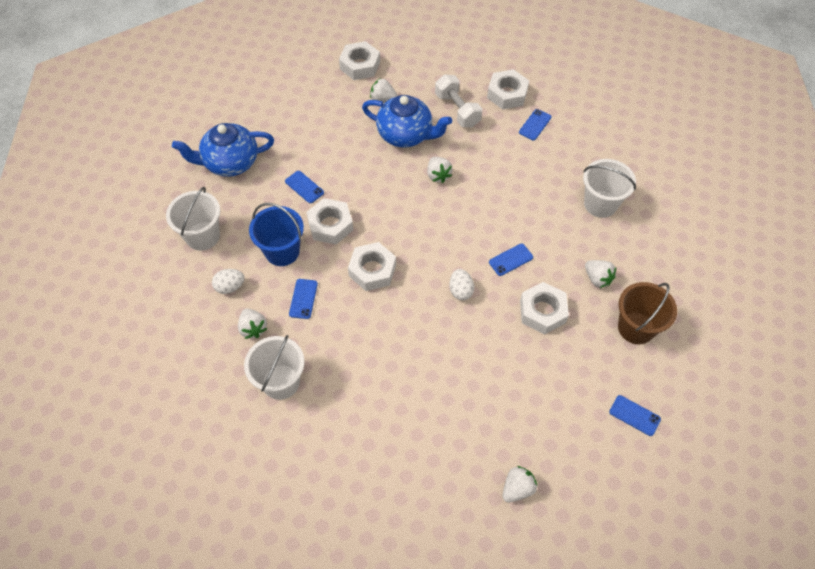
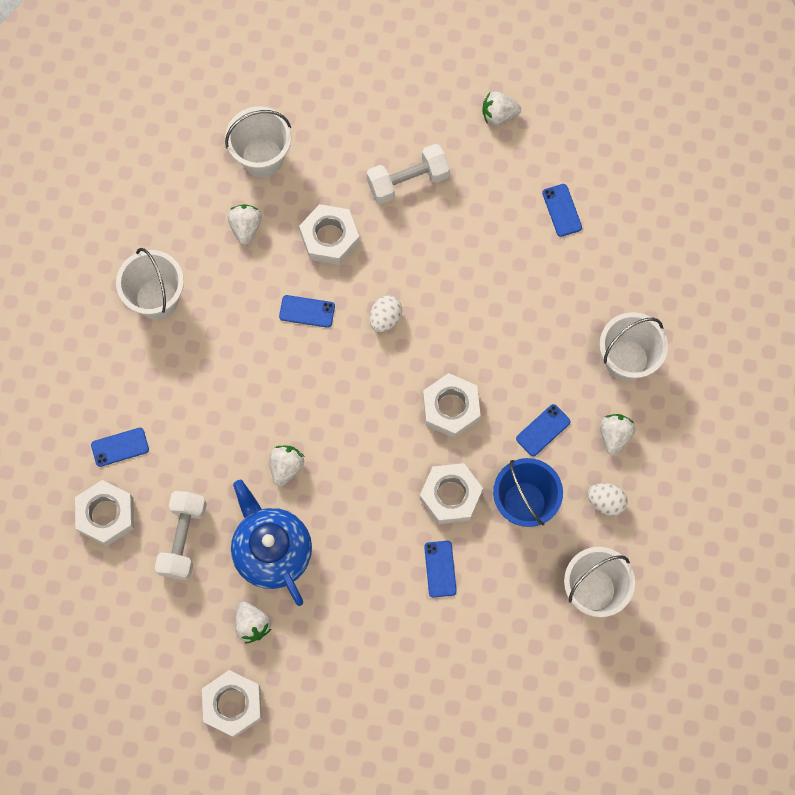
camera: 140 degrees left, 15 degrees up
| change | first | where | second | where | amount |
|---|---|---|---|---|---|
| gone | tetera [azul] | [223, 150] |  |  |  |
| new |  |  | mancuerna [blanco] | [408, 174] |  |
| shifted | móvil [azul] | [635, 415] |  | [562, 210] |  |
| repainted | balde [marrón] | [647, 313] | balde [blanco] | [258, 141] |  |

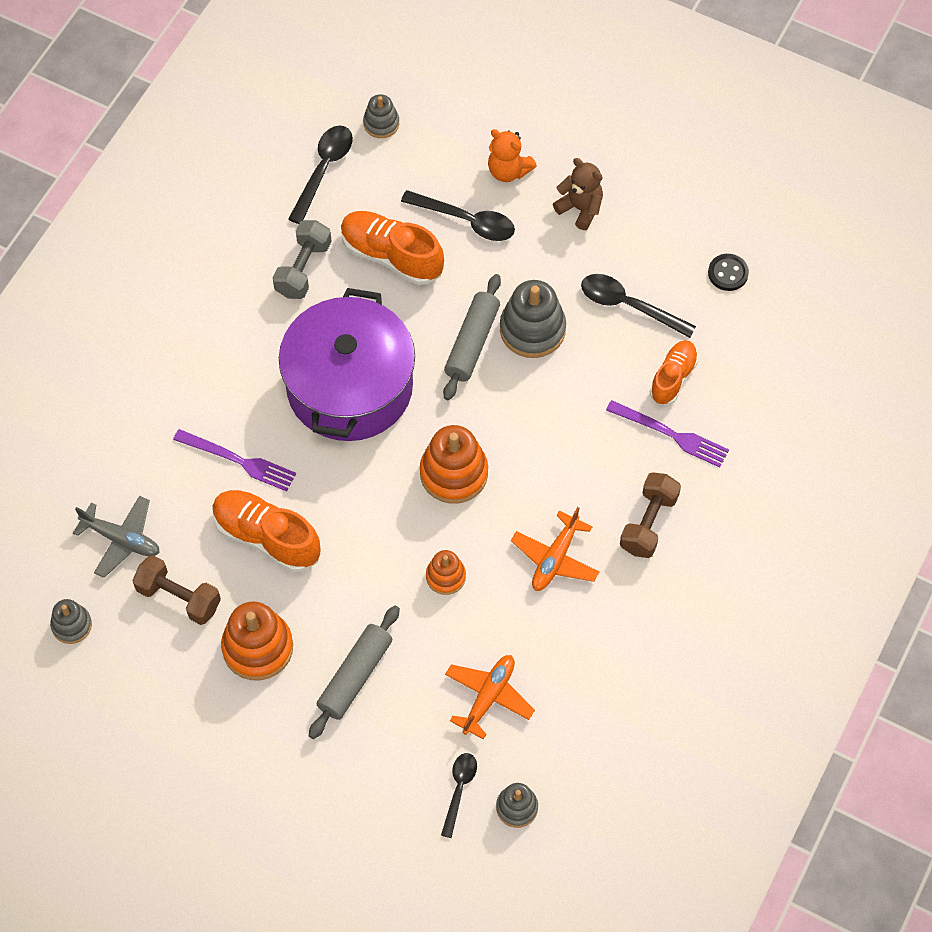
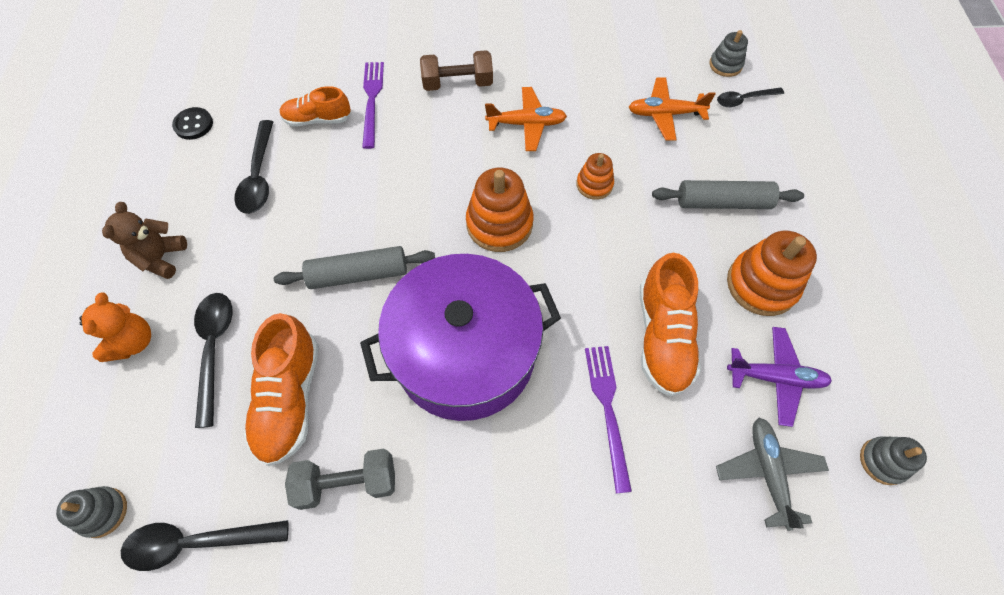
camera: 120 degrees left, 0 degrees up
| change | first | where | second | where | amount |
|---|---|---|---|---|---|
| gone | juguete apilable [gris] | [533, 319] |  |  |  |
| swapped | mancuerna [marrón] | [176, 590] | avión [morado] | [779, 377] |  |

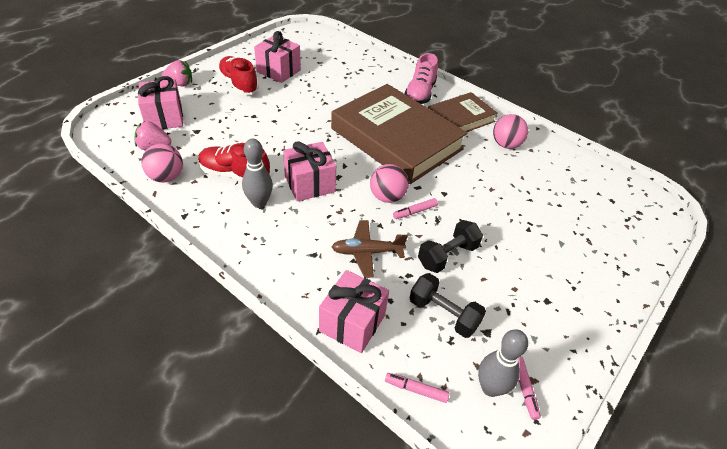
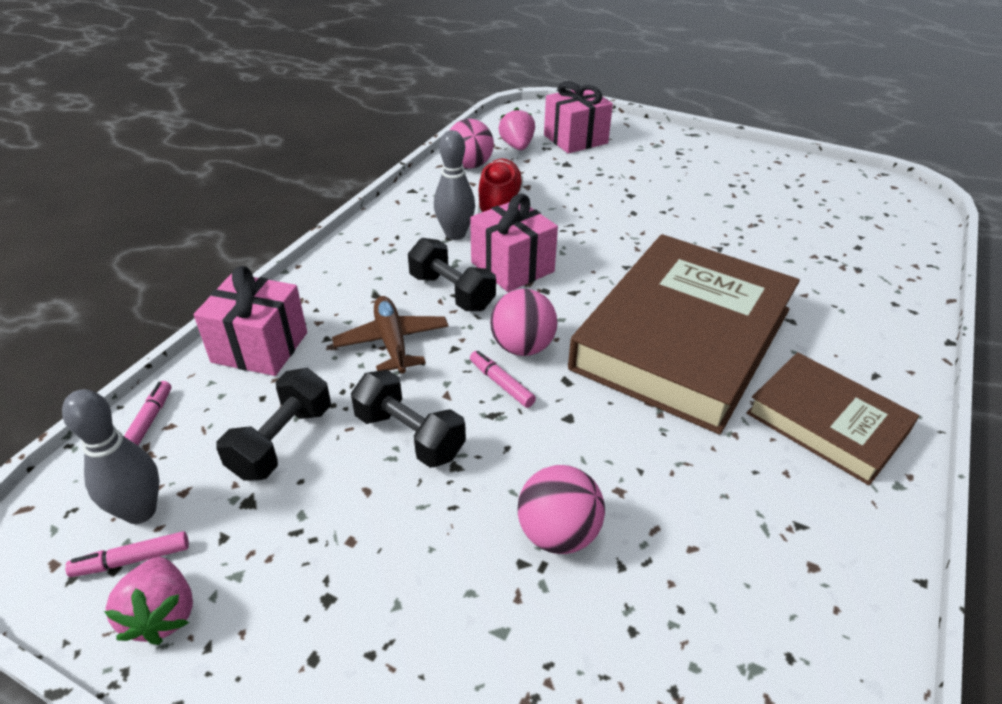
camera: 80 degrees right, 5 degrees down
| change | first | where | second | where | amount |
|---|---|---|---|---|---|
| gone | zapato [rojo] | [238, 75] |  |  |  |
| gone | regalo [rosa] | [277, 57] |  |  |  |
| gone | zapato [rosa] | [421, 78] |  |  |  |
| new |  |  | mancuerna [negro] | [452, 274] |  |
| shifted | fresa [rosa] | [176, 73] |  | [148, 601] |  |
| shifted | pelota [rosa] | [510, 131] |  | [561, 509] |  |

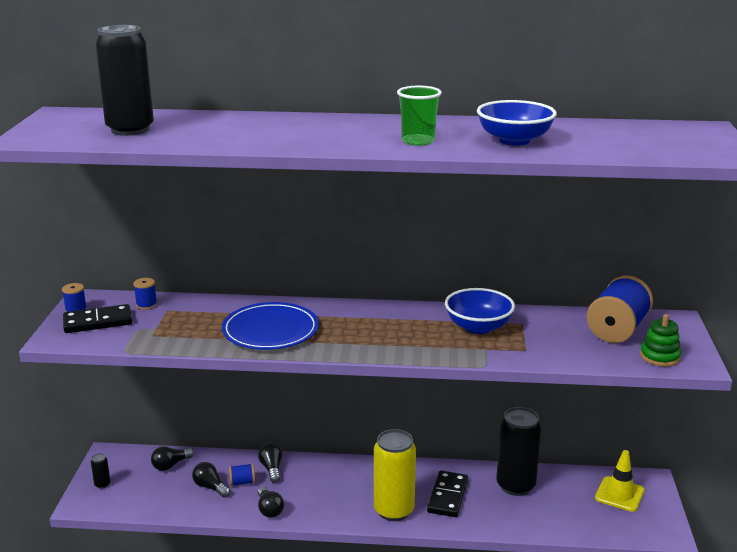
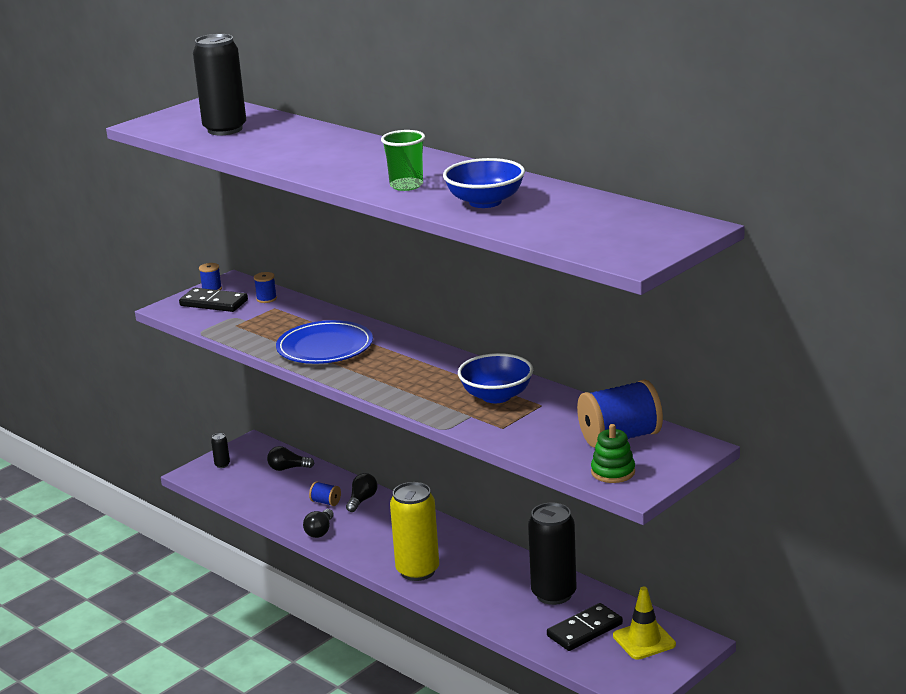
camera: 40 degrees right, 0 degrees up
| change | first | where | second | where | amount |
|---|---|---|---|---|---|
| gone | bombilla [negro] | [211, 480] |  |  |  |
| shifted | ficha de dominó [negro] | [447, 494] |  | [585, 627] |  |

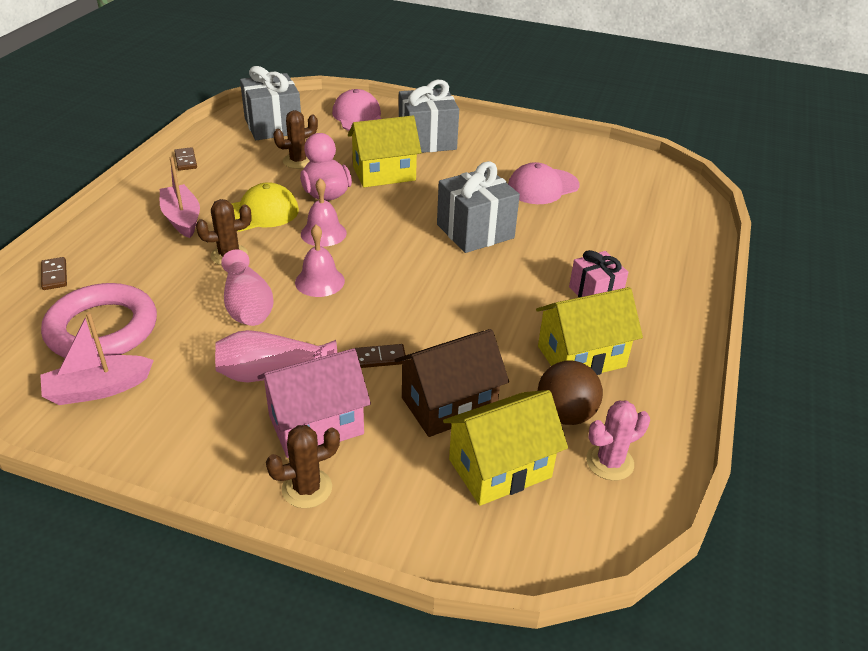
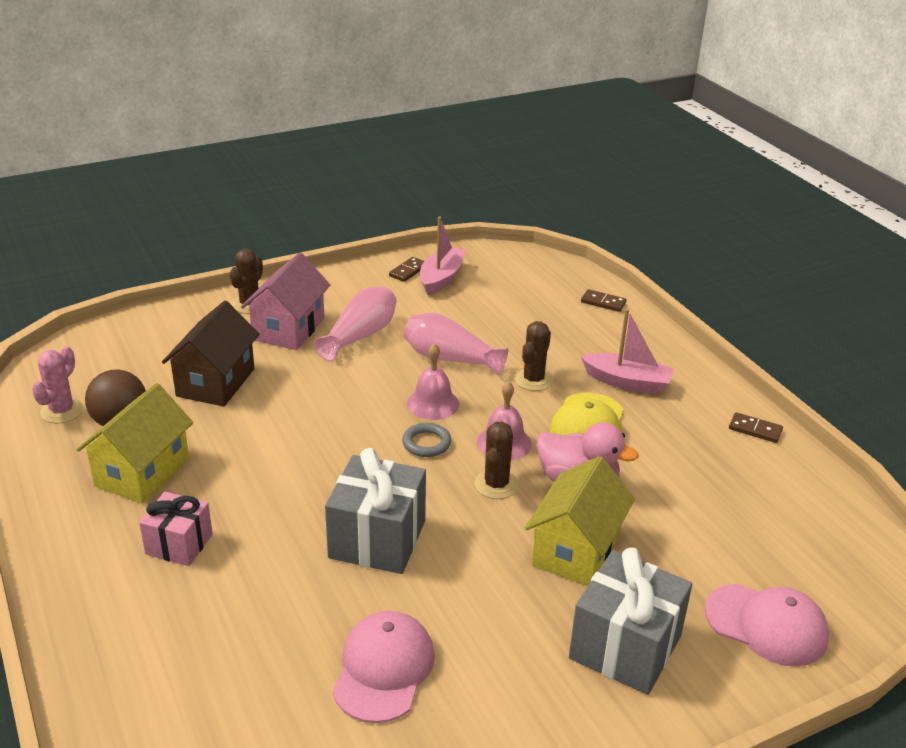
camera: 135 degrees right, 5 degrees down
| change | first | where | second | where | amount |
|---|---|---|---|---|---|
| gone | anillo [rosa] | [99, 320] |  |  |  |
| gone | regalo [gris] | [270, 103] |  |  |  |
| gone | casa [amarillo] | [505, 448] |  |  |  |
| new |  |  | anillo [gris] | [427, 440] |  |
| shifted | cactus [marrón] | [295, 139] |  | [496, 460] |  |
| shifted | ficha de dominó [marrón] | [380, 356] |  | [406, 269] |  |

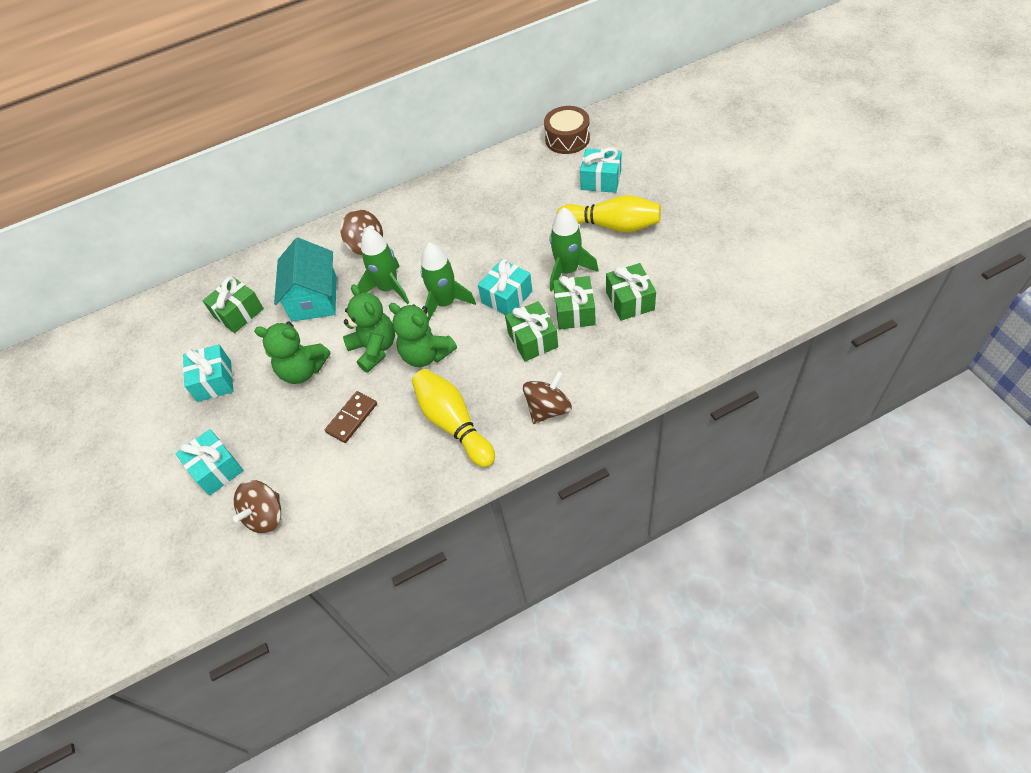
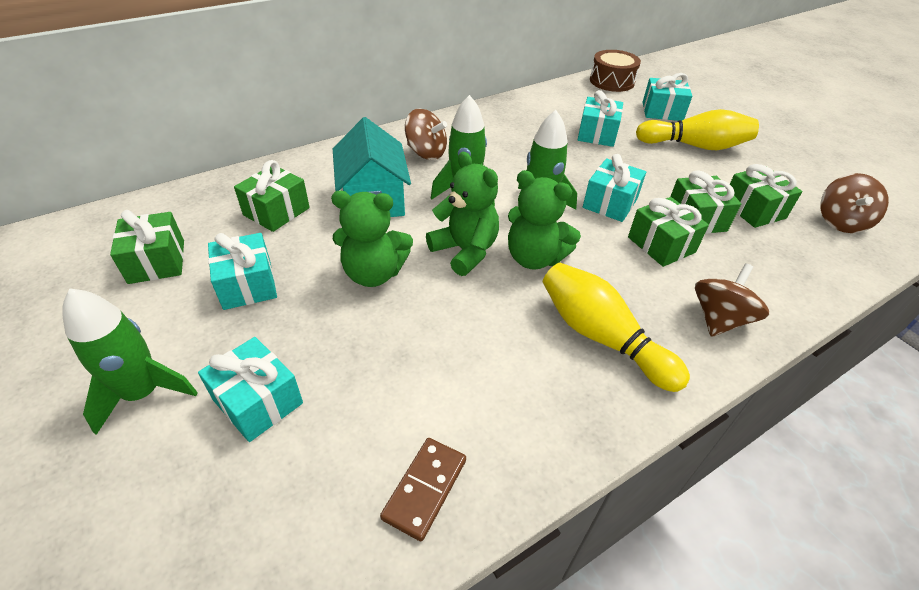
camera: 15 degrees left, 10 degrees down
| change | first | where | second | where | amount |
|---|---|---|---|---|---|
| new |  |  | regalo [verde] | [147, 247] |  |
| new |  |  | regalo [turquesa] | [600, 118] |  |
| shifted | peonza [marrón] | [257, 506] |  | [854, 203] |  |
| shifted | ficha de dominó [marrón] | [351, 417] |  | [423, 489] |  |
| shifted | cohete [verde] | [574, 249] |  | [130, 361] |  |

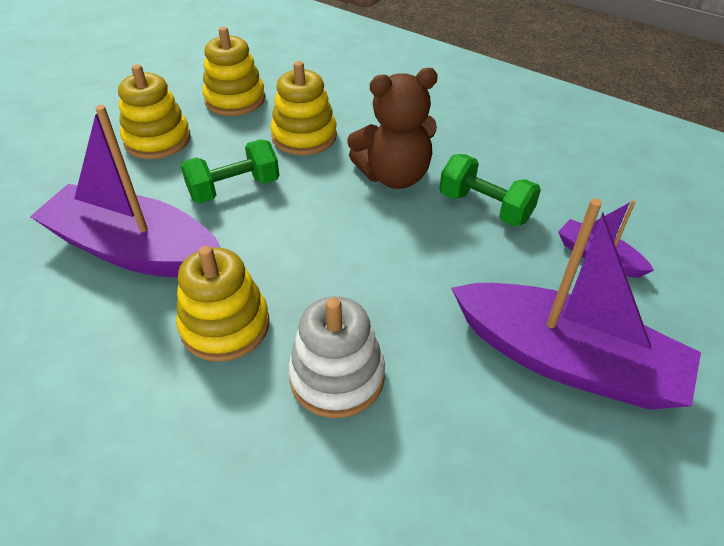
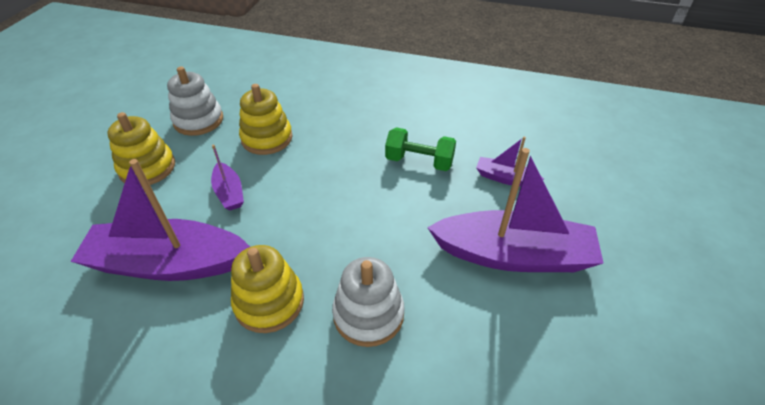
camera: 20 degrees left, 0 degrees up
| change | first | where | second | where | amount |
|---|---|---|---|---|---|
| gone | osito [marrón] | [392, 128] |  |  |  |
| swapped | mancuerna [verde] | [230, 171] | barco [morado] | [227, 177] |  |
| repainted | juguete apilable [amarillo] | [233, 71] | juguete apilable [blanco] | [195, 101] |  |

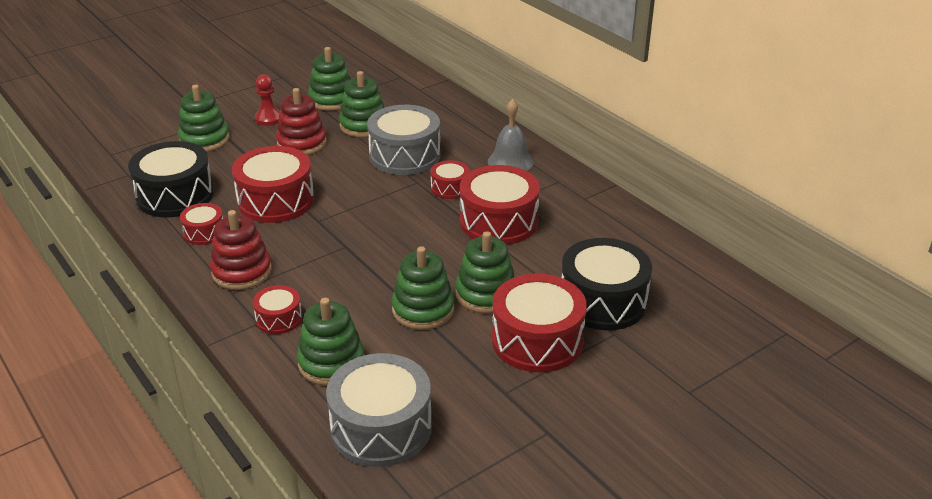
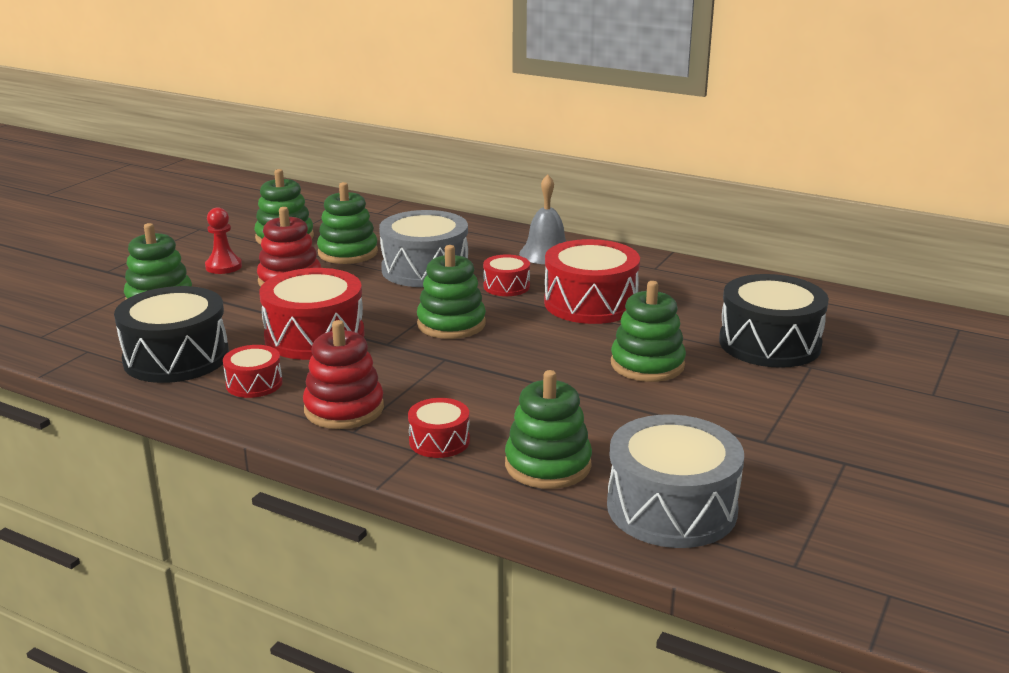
camera: 25 degrees left, 10 degrees down
| change | first | where | second | where | amount |
|---|---|---|---|---|---|
| gone | tambor [rojo] | [539, 323] |  |  |  |
| shifted | juguete apilable [verde] | [423, 288] |  | [451, 292] |  |

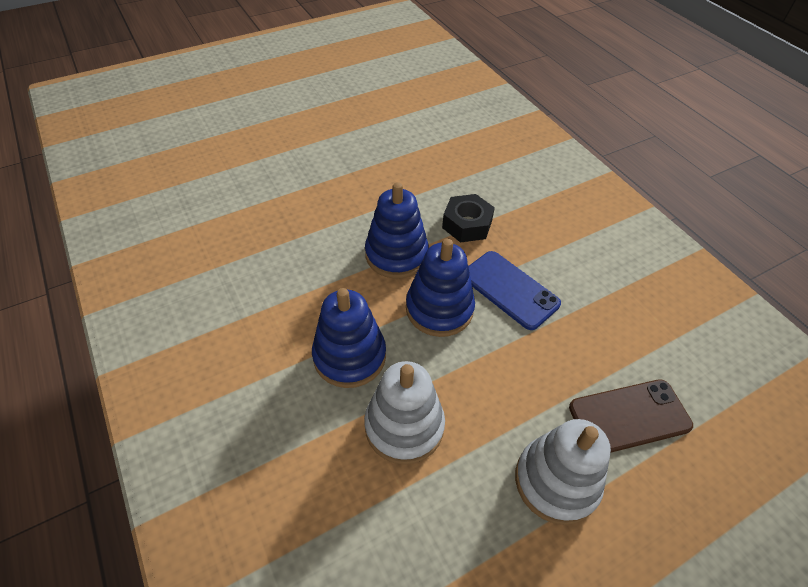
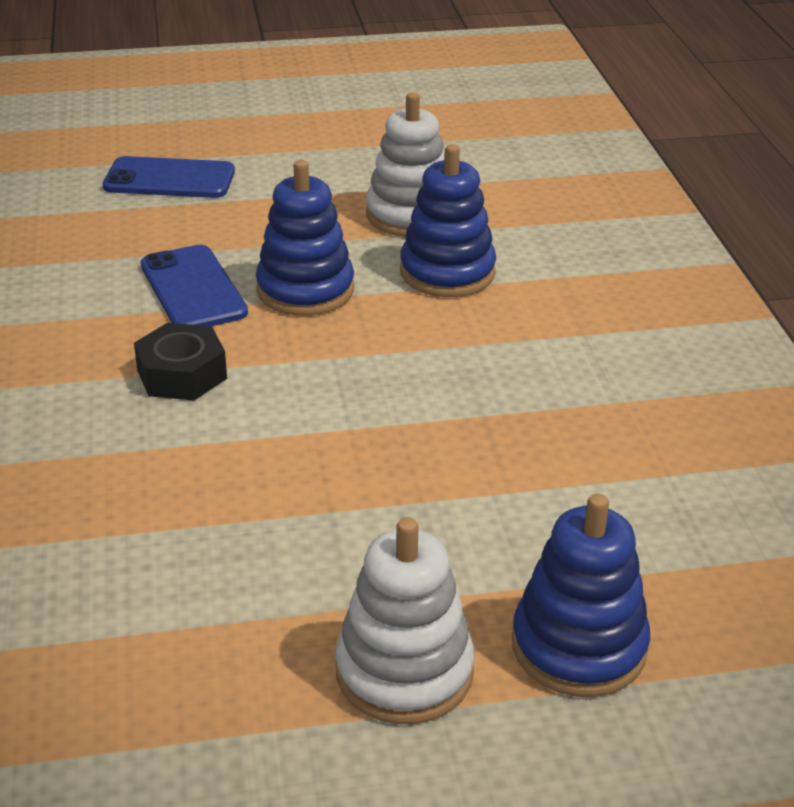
camera: 160 degrees left, 15 degrees down
| change | first | where | second | where | amount |
|---|---|---|---|---|---|
| shifted | juguete apilable [azul] | [397, 230] |  | [581, 595] |  |
| shifted | juguete apilable [blanco] | [563, 472] |  | [404, 620] |  |
| repainted | móvil [marrón] | [631, 416] | móvil [azul] | [169, 177] |  |

